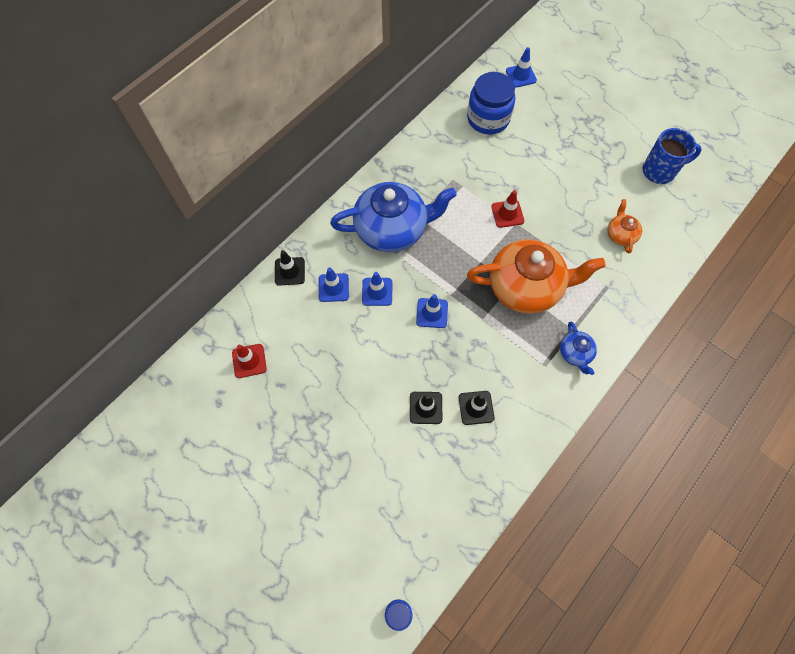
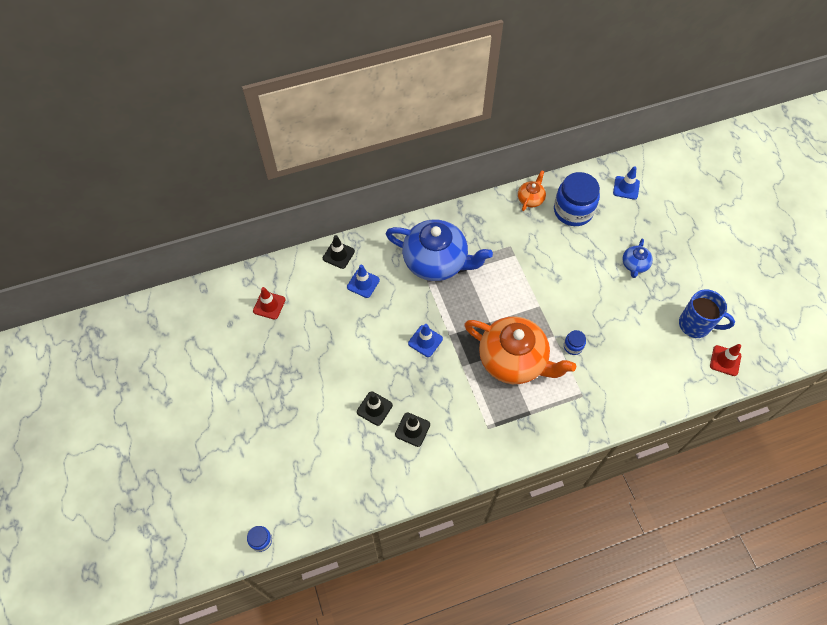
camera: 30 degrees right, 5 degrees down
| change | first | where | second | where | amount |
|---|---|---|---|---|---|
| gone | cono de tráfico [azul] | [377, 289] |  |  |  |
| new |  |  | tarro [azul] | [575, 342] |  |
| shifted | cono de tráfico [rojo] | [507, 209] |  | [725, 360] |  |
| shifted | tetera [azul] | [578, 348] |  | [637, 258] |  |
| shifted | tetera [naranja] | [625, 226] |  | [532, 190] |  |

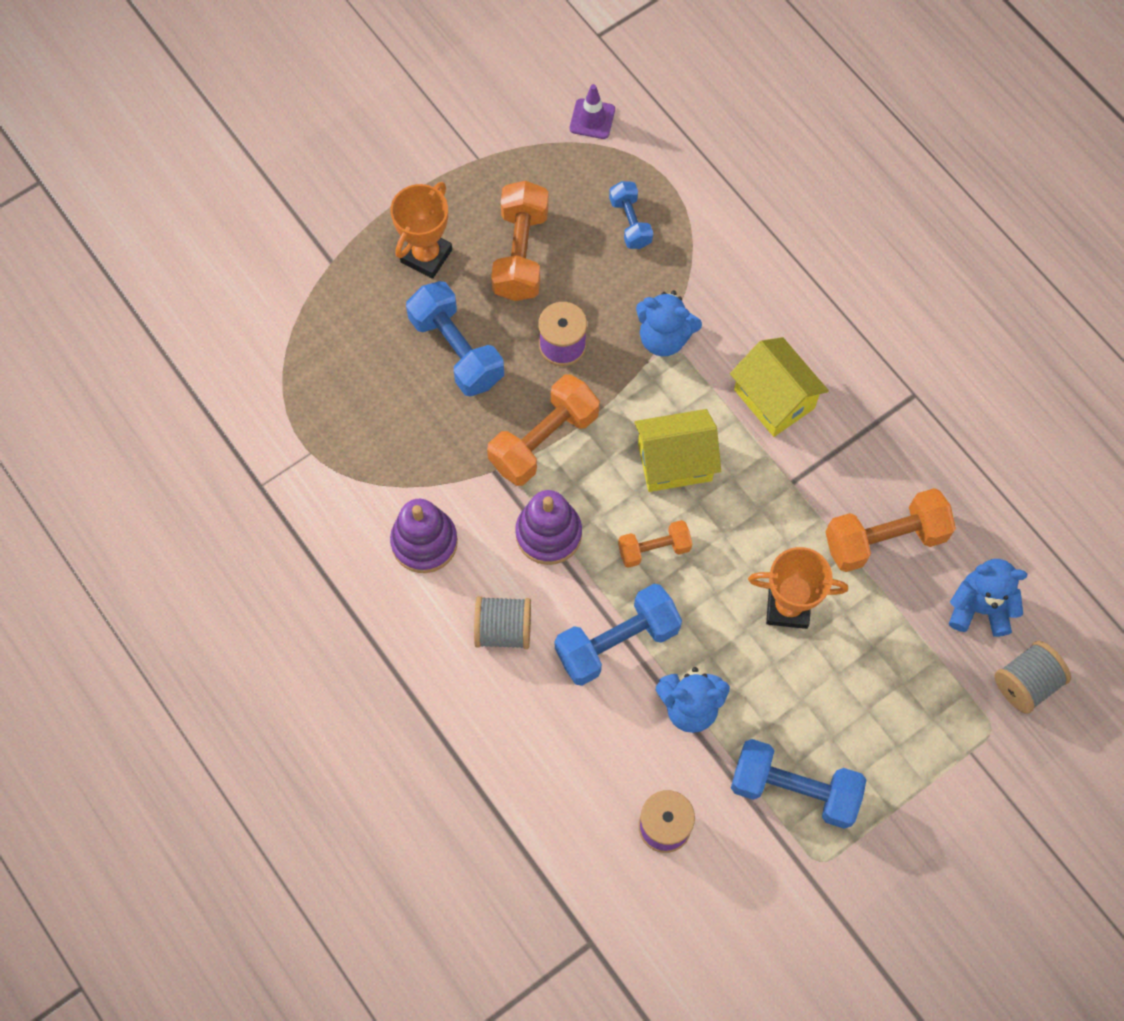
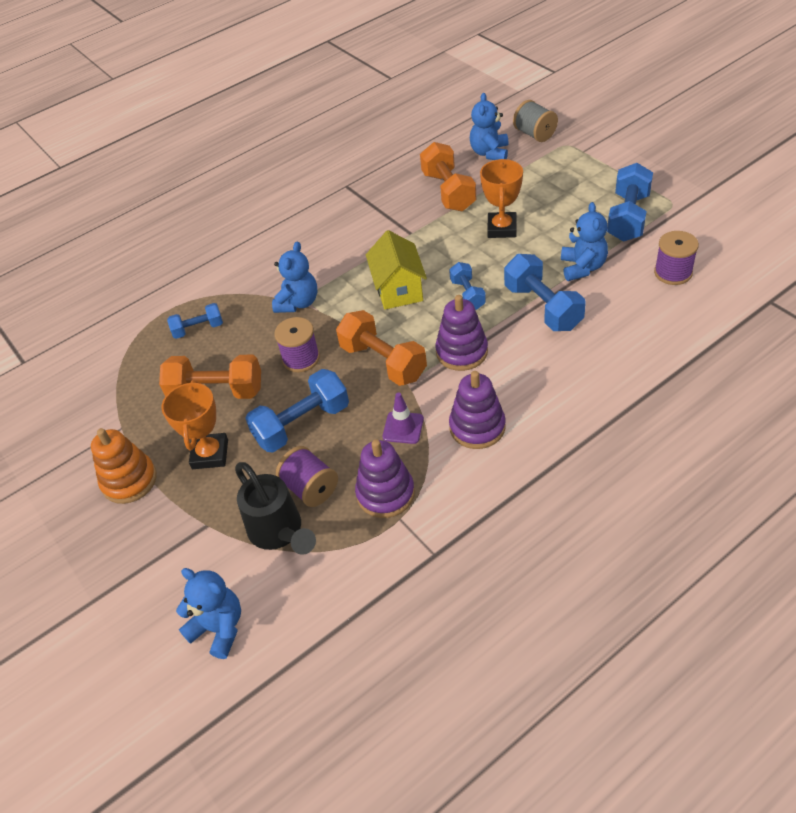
camera: 85 degrees left, 20 degrees down
| change | first | where | second | where | amount |
|---|---|---|---|---|---|
| gone | carrete [gris] | [502, 622] |  |  |  |
| gone | casa [amarillo] | [779, 387] |  |  |  |
| new |  |  | juguete apilable [naranja] | [124, 466] |  |
| new |  |  | osito [azul] | [208, 613] |  |
| new |  |  | regadera [negro] | [275, 508] |  |
| new |  |  | carrete [morado] | [307, 476] |  |
| new |  |  | juguete apilable [morado] | [385, 478] |  |
| shifted | cono de tráfico [morado] | [592, 111] |  | [403, 418] |  |
| repainted | mancuerna [naranja] | [655, 544] | mancuerna [azul] | [467, 286] |  |
| rotated | trofeo [naranja] | [421, 230] |  | [195, 424] | 60 degrees clockwise |

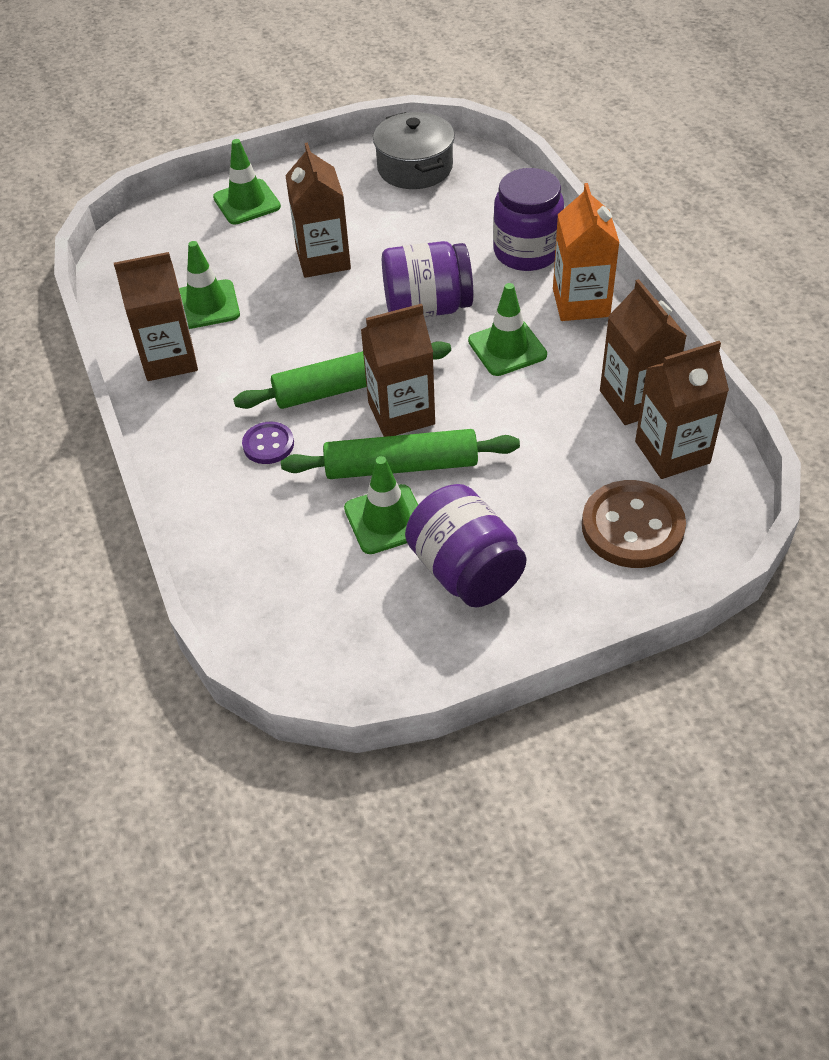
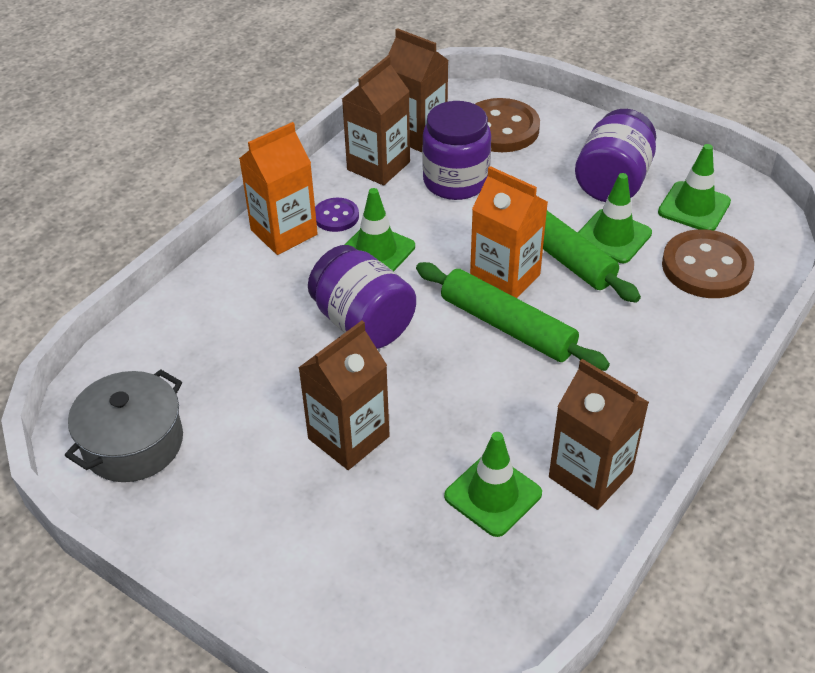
camera: 125 degrees left, 5 degrees down
| change | first | where | second | where | amount |
|---|---|---|---|---|---|
| new |  |  | botón [marrón] | [708, 263] |  |
| shifted | cono de tráfico [verde] | [247, 181] |  | [694, 187] |  |
| shifted | botón [morado] | [268, 443] |  | [337, 215] |  |
| shifted | tarro [morado] | [528, 219] |  | [456, 150] |  |
| repainted | cartón de leche [marrón] | [398, 370] | cartón de leche [naranja] | [509, 232] |  |

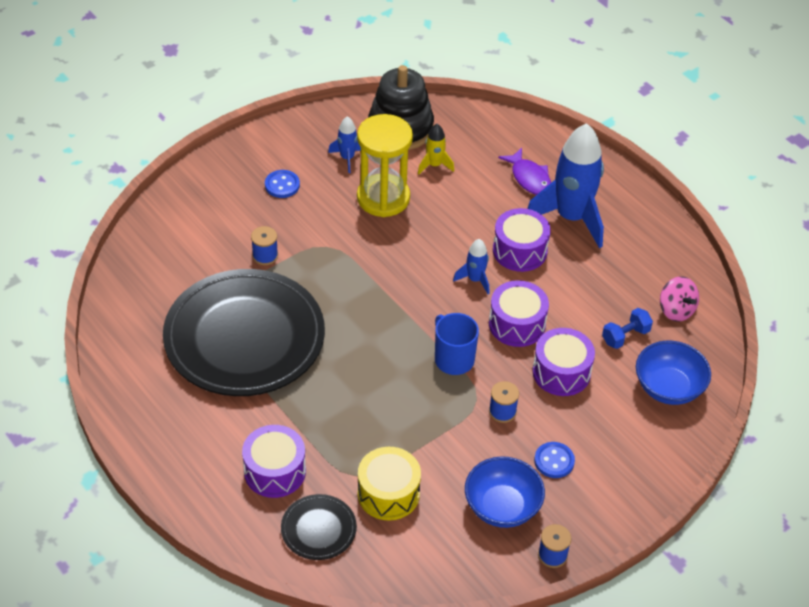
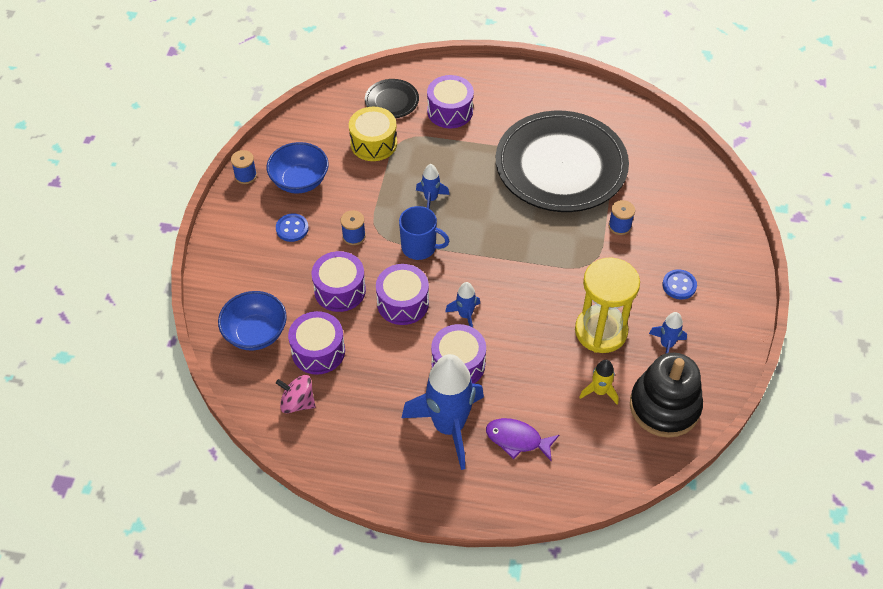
camera: 140 degrees right, 5 degrees up
| change | first | where | second | where | amount |
|---|---|---|---|---|---|
| new |  |  | cohete [azul] | [433, 186] |  |
| swapped | mancuerna [azul] | [627, 328] | tambor [morado] | [316, 343] |  |

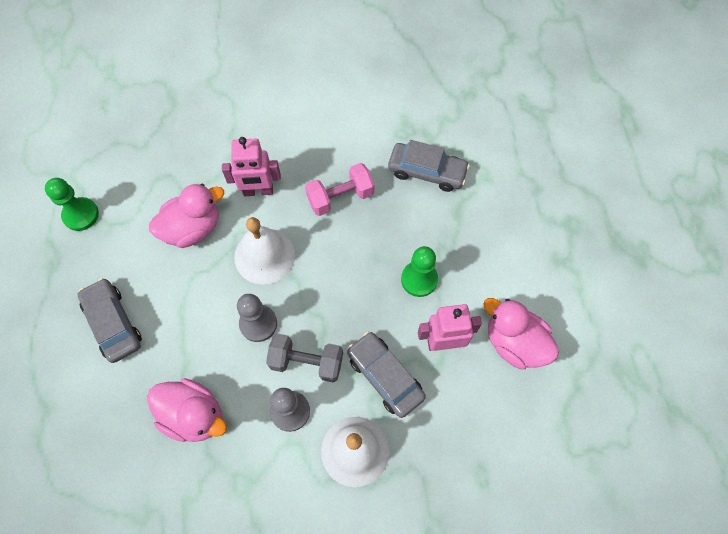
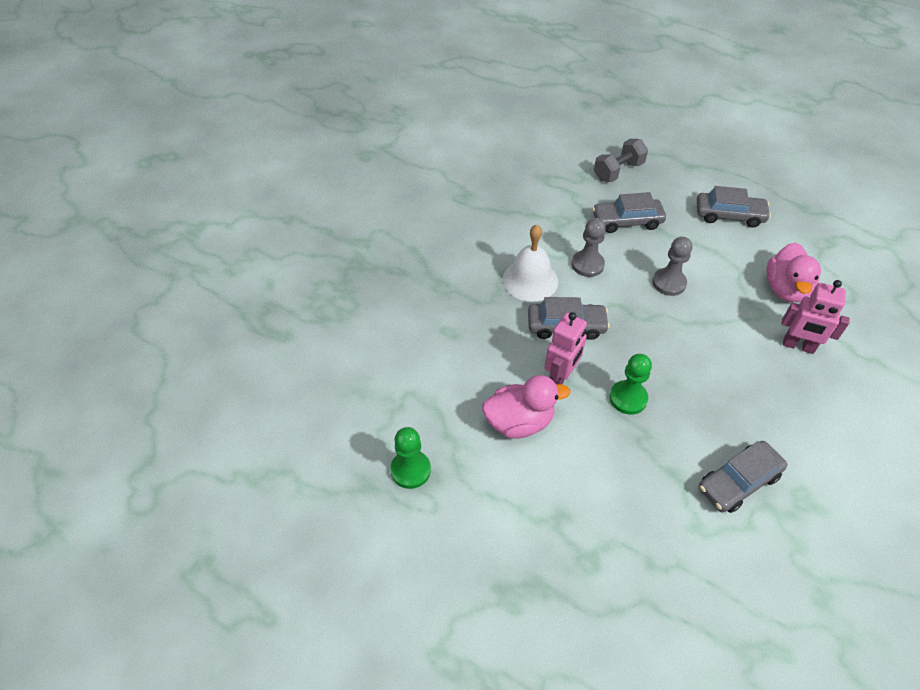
camera: 130 degrees right, 15 degrees down
| change | first | where | second | where | amount |
|---|---|---|---|---|---|
| gone | campana [blanco] | [264, 250] |  |  |  |
| gone | mancuerna [rosa] | [339, 189] |  |  |  |
| shifted | peón [verde] | [72, 204] |  | [410, 458] |  |
| shifted | mancuerna [gris] | [304, 358] |  | [621, 160] |  |
| swapped | pato [rosa] | [187, 410] | coche [gris] | [629, 212] |  |
| rotated | robot [rosa] | [251, 166] |  | [815, 317] | 105 degrees counterclockwise |

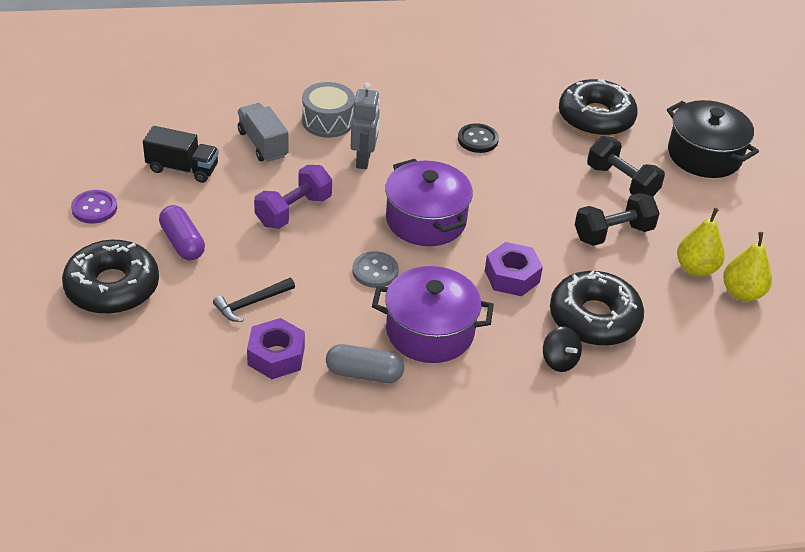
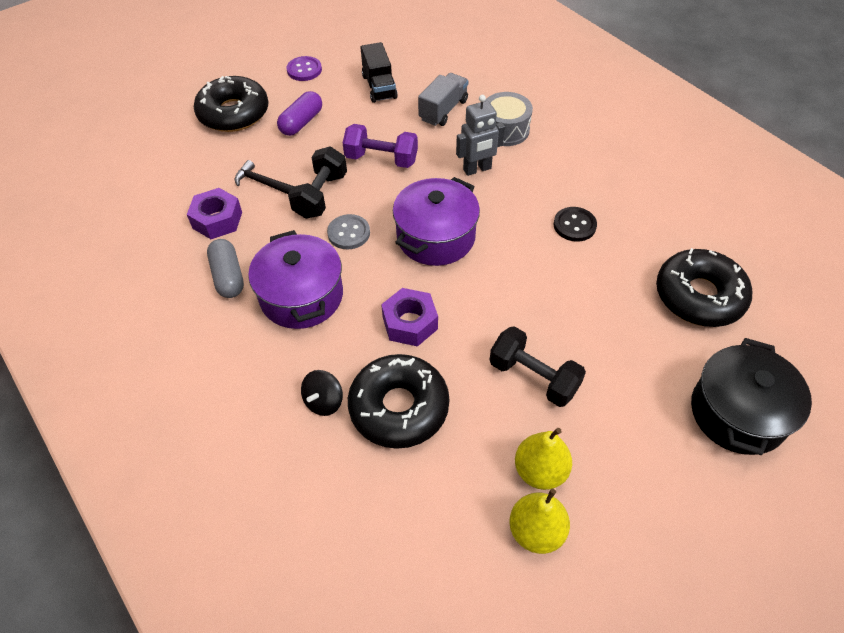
camera: 65 degrees right, 10 degrees up
| change | first | where | second | where | amount |
|---|---|---|---|---|---|
| shifted | mancuerna [negro] | [626, 166] |  | [317, 183] |  |

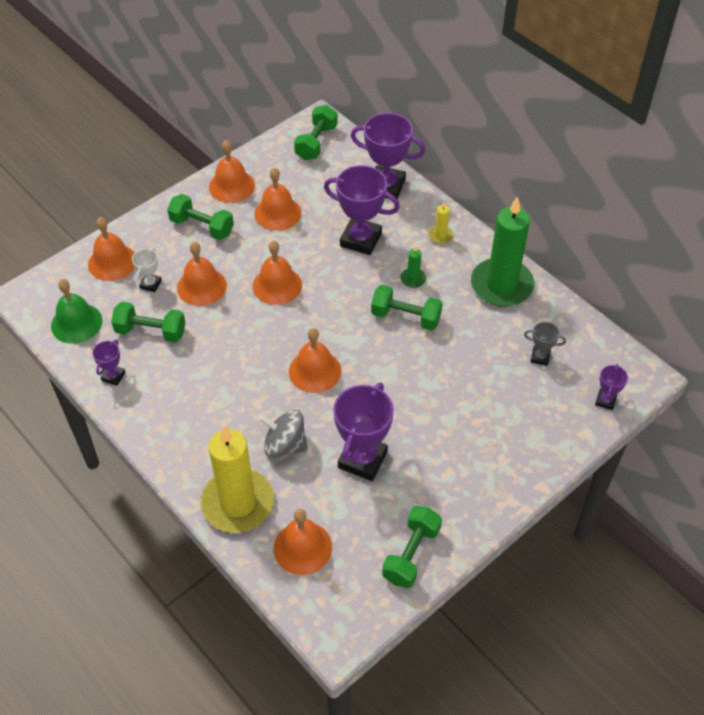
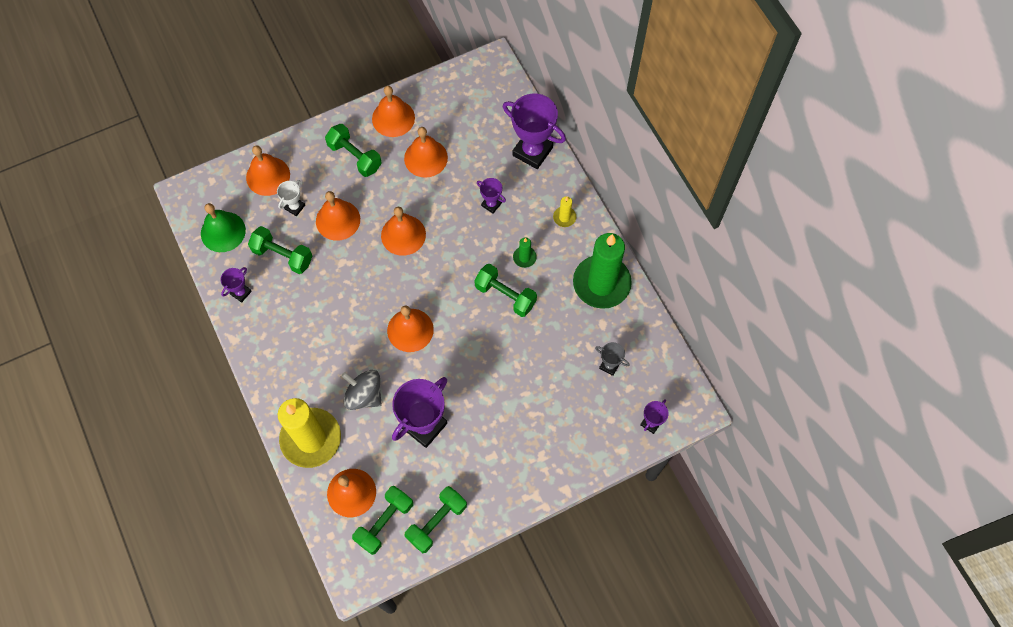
camera: 15 degrees right, 15 degrees up
| change | first | where | second | where | amount |
|---|---|---|---|---|---|
| shifted | mancuerna [verde] | [316, 132] |  | [382, 520] |  |
| scaled | trofeo [morado] | [362, 210] |  | [491, 196] | x0.49 |

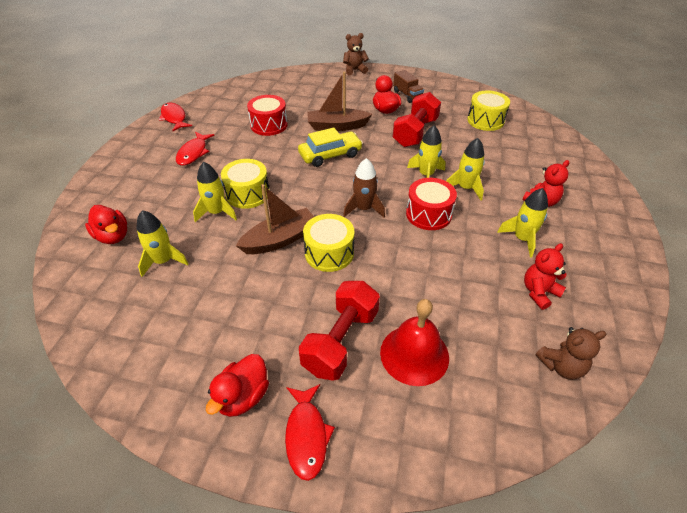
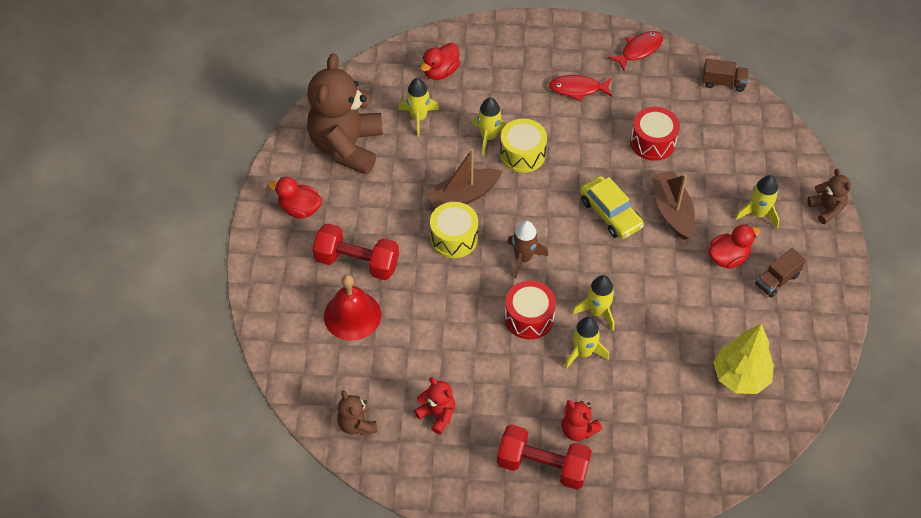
camera: 80 degrees right, 10 degrees up
| change | first | where | second | where | amount |
|---|---|---|---|---|---|
| gone | pez [rojo] | [310, 432] |  |  |  |
| new |  |  | osito [marrón] | [345, 113] |  |
| new |  |  | camión [marrón] | [725, 75] |  |
| shifted | mancuerna [rojo] | [417, 119] |  | [544, 457] |  |
| shifted | cohete [amarillo] | [522, 223] |  | [757, 201] |  |
| swapped | tambor [amarillo] | [488, 110] | árbol [amarillo] | [743, 358] |  |
| rotated | barco [marrón] | [275, 219] |  | [463, 179] | 105 degrees clockwise |

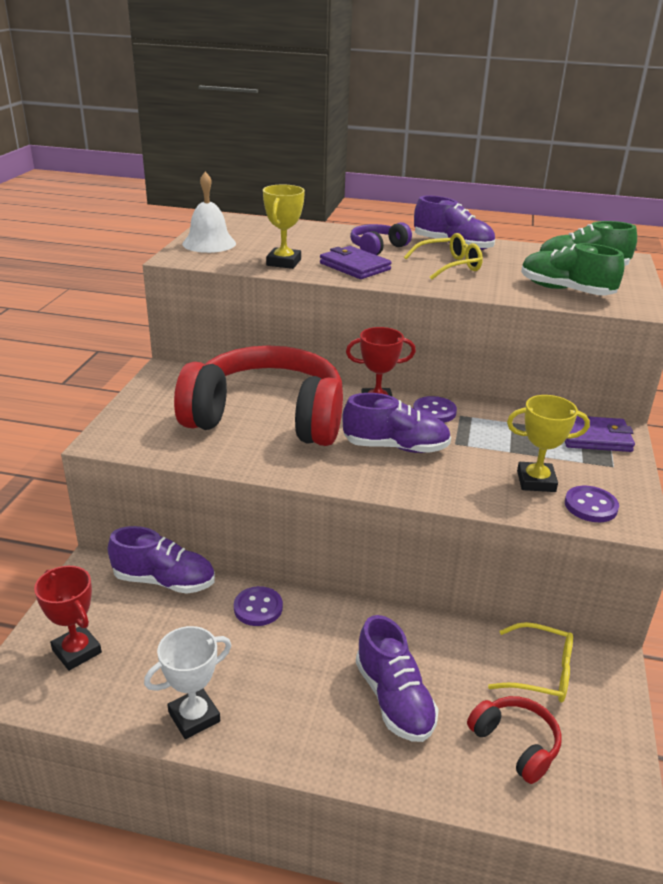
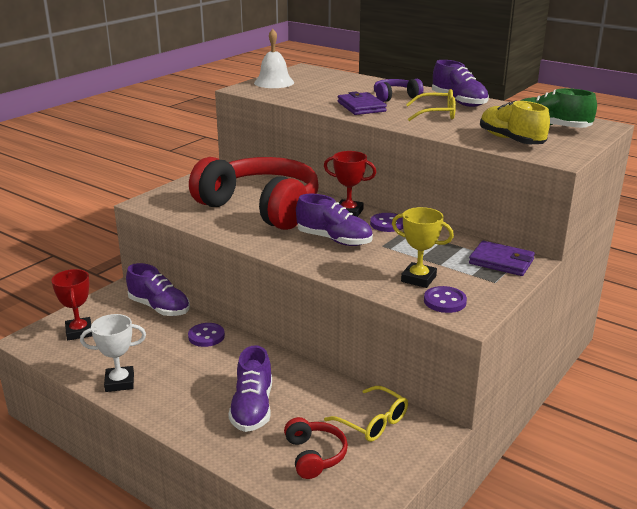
camera: 25 degrees right, 5 degrees down
| change | first | where | second | where | amount |
|---|---|---|---|---|---|
| gone | trofeo [amarillo] | [284, 227] |  |  |  |
| repainted | zapato [verde] | [573, 269] | zapato [amarillo] | [515, 122] |  |

